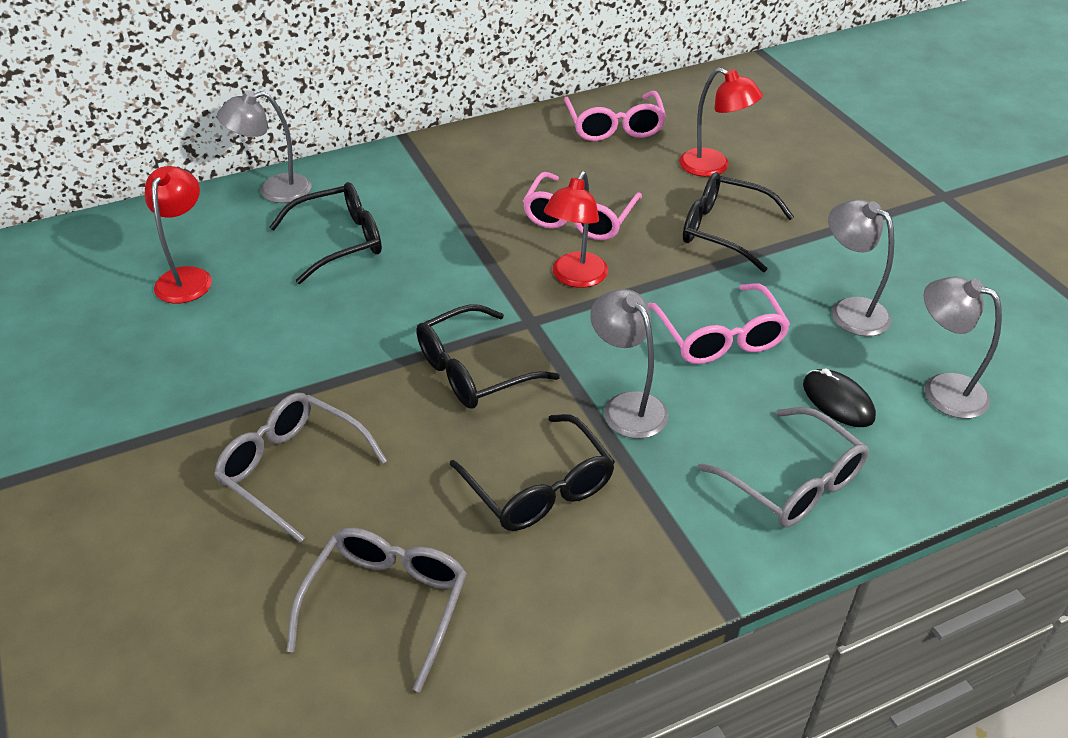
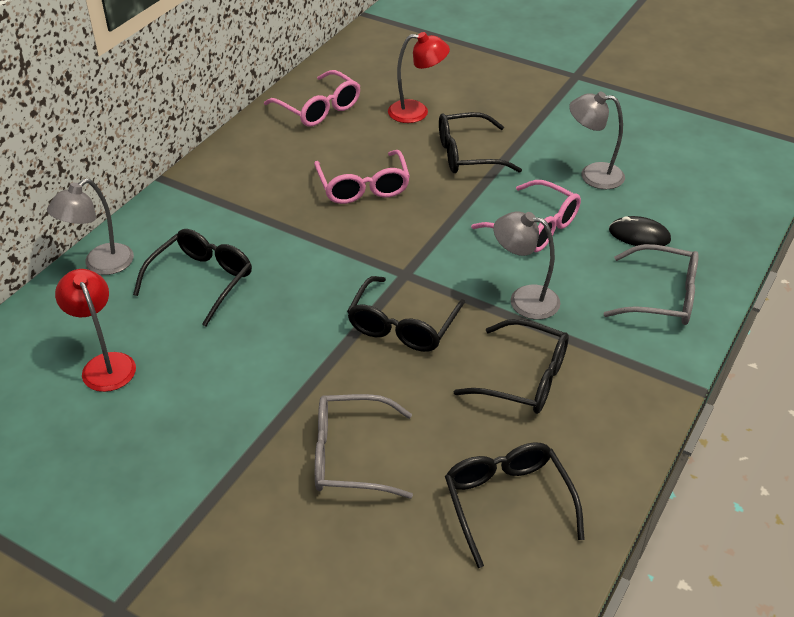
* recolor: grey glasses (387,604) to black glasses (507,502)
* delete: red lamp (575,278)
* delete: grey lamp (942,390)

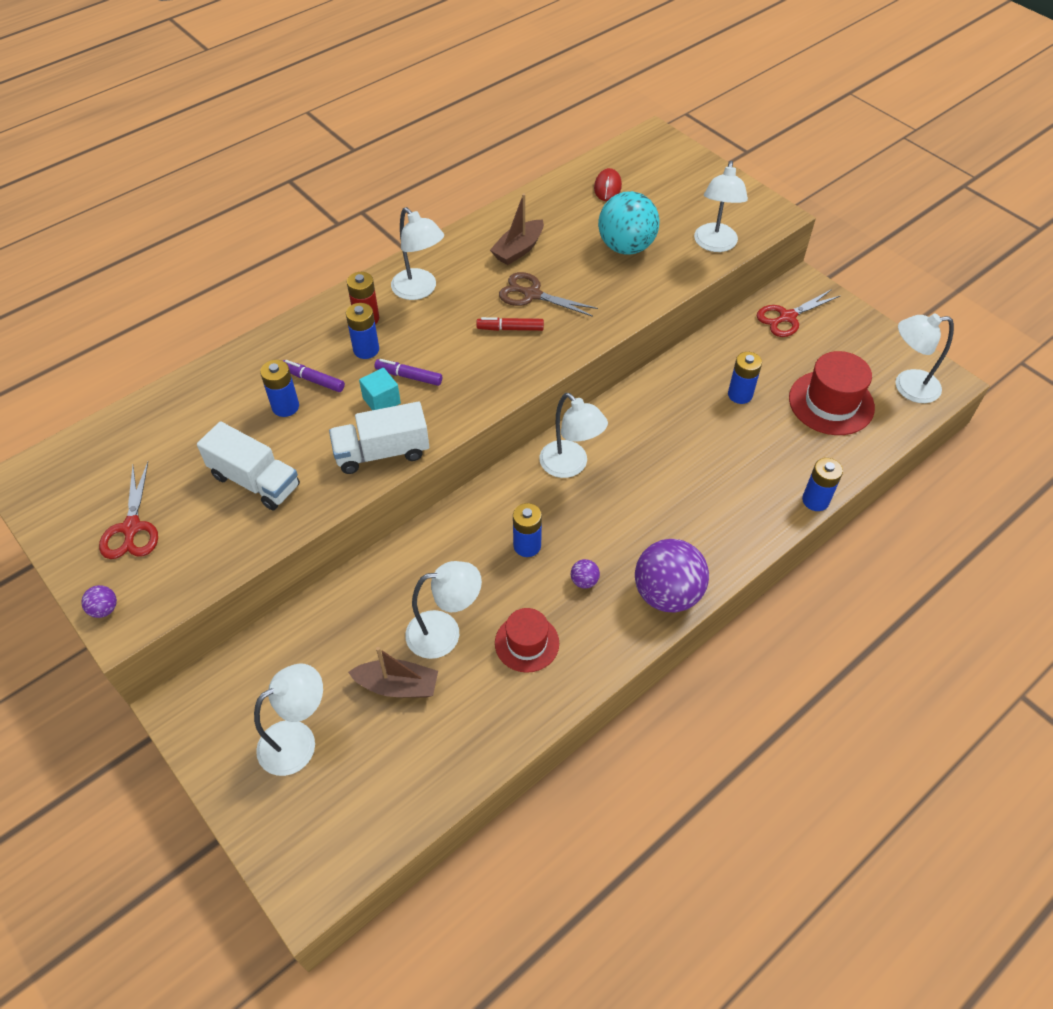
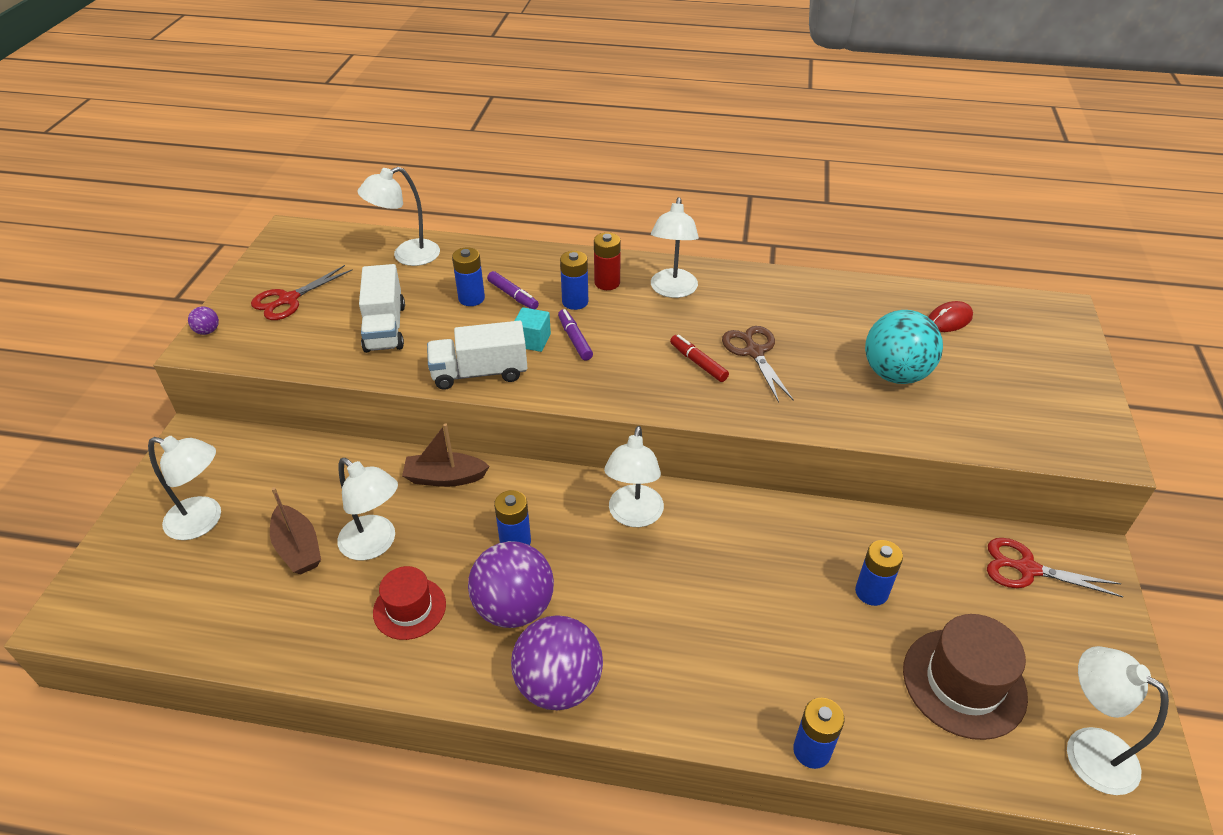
* rotate: purple marker (313,380) = (513,295) 150 degrees clockwise
* rotate: white truck (382,452) = (479,373) 45 degrees counterclockwise
* move: brown boat (518,249) to (445,477)
* resize: purple ball (584,581) = (514,608) x2.46
* move: white lamp (715,244) to (407,256)
* recolor: red hat (831,403) to brown hat (964,683)

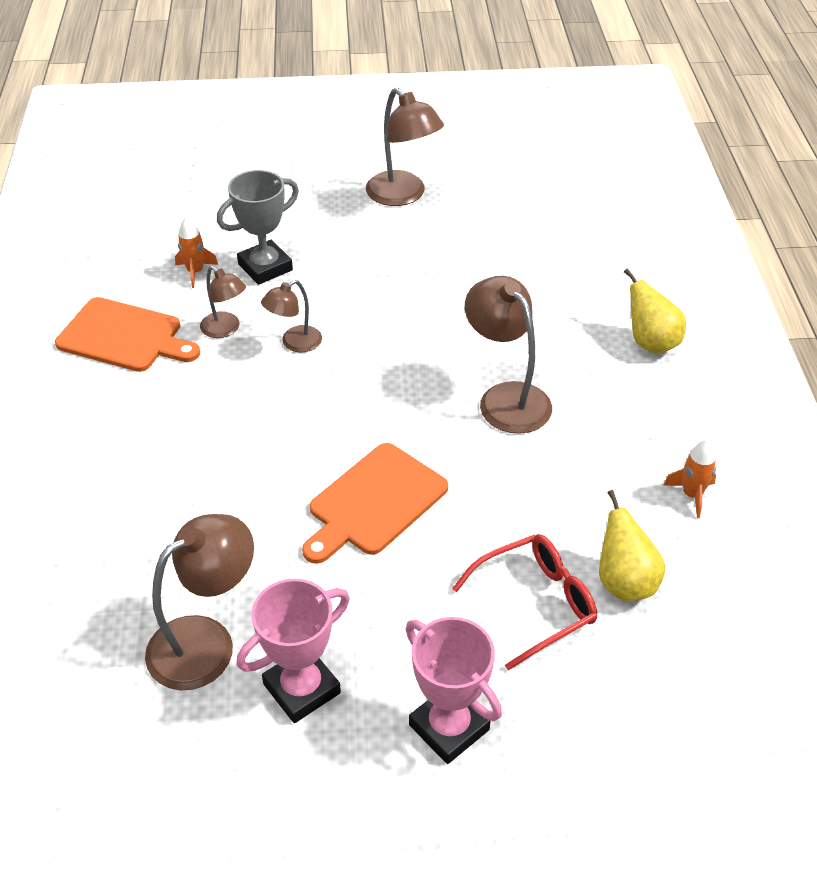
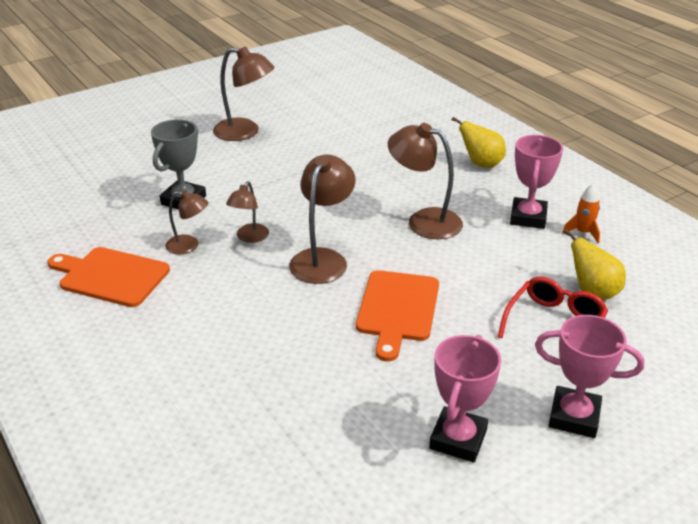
* rotate: orange cutting board (124,337) = (110,276) 150 degrees counterclockwise
* move: brown lamp (206,642) to (322,259)
* delete: orange rocket (195,272)
* insert: pink trophy (528,217)

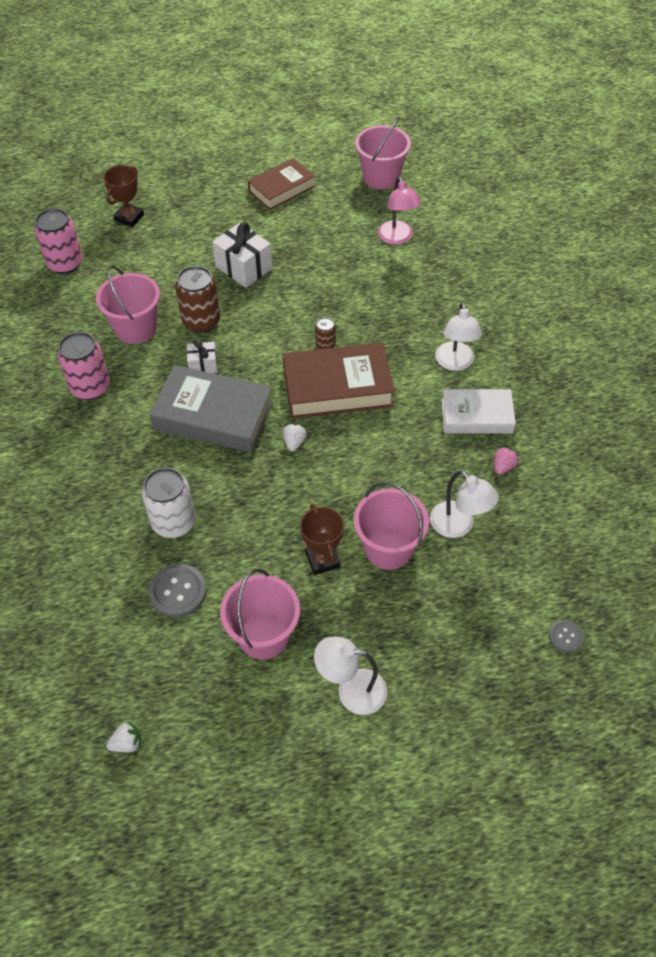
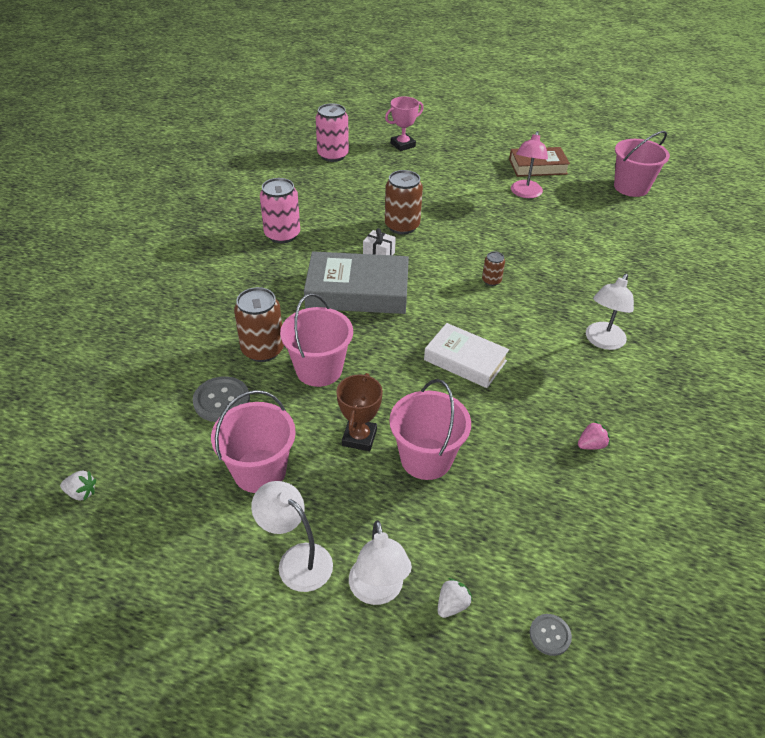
* move: pink bucket (136,328) to (319,369)
* recolor: brown trophy (129,218) to pink trophy (403,145)
* recolor: white can (174,522) to brown can (262,350)
* rotate: grey book (213,416) = (357,291) 45 degrees counterclockwise
* delete: white gift (244,267)
* delete: brown book (337,387)
* move: white strawberry (294,442) to (452,605)
* move: pink lamp (397,238) to (525,193)
* move: white lamp (458,526) to (378,591)
* move: white book (476,416) to (465,360)

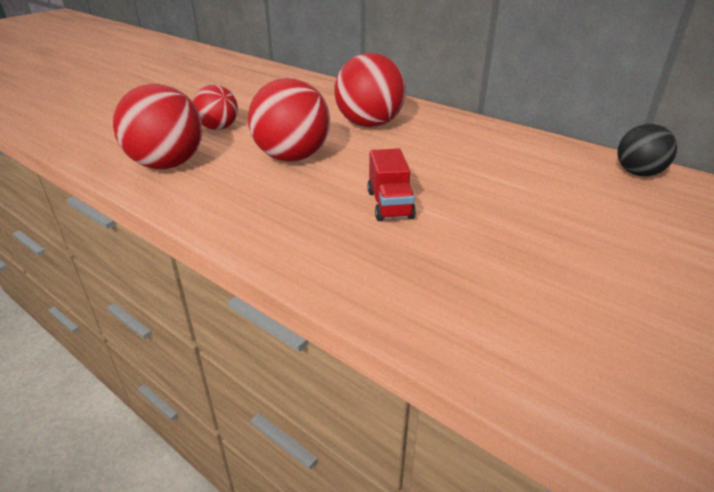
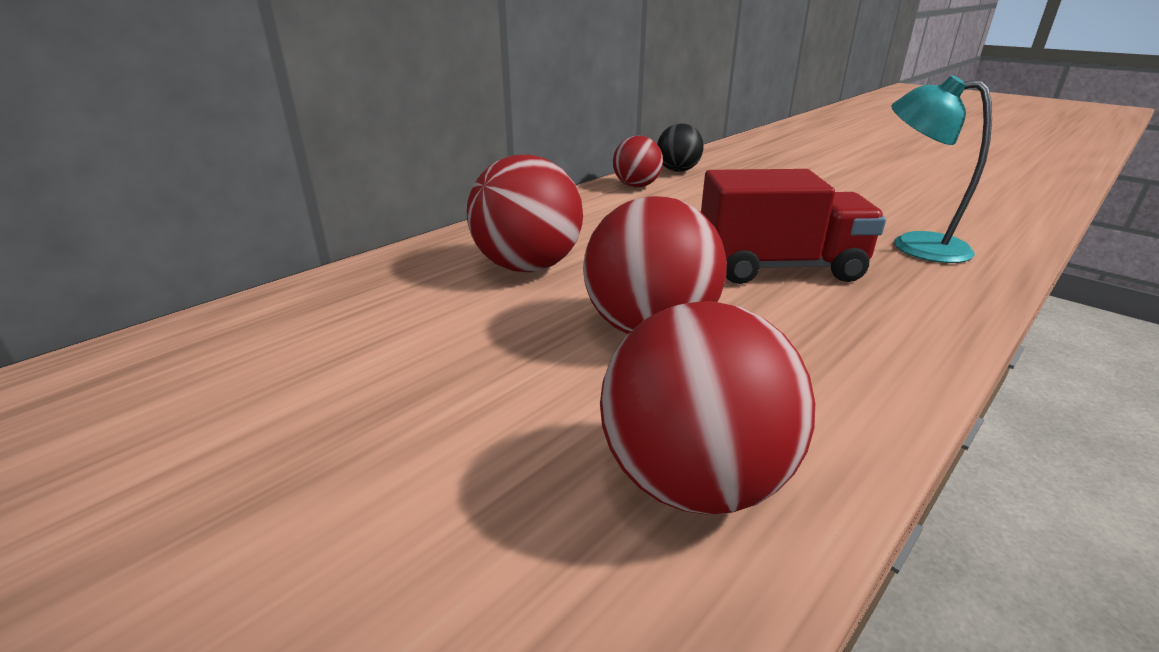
* move: red ball (218,128) to (636,186)
* resize: red truck (390,205) = (779,267) x1.71
* insert: turquoise lamp (914,245)

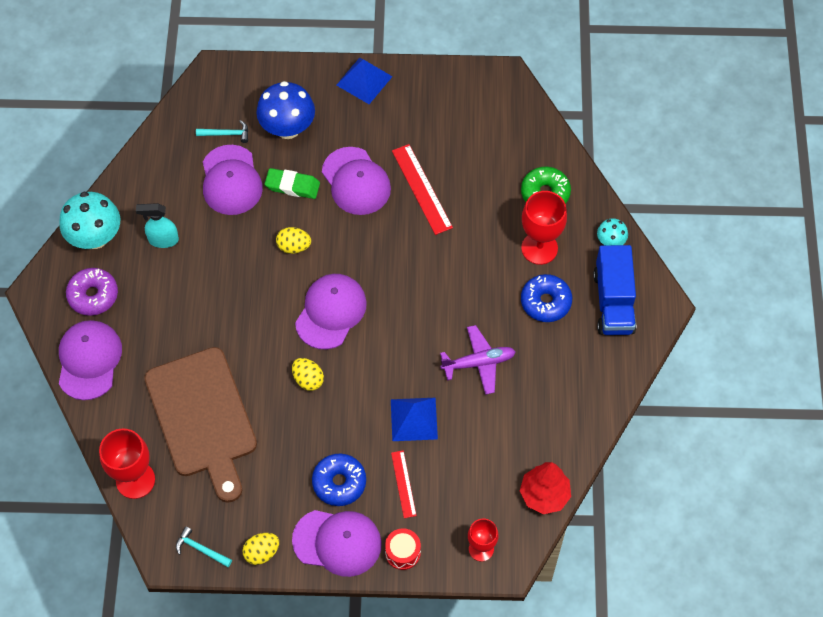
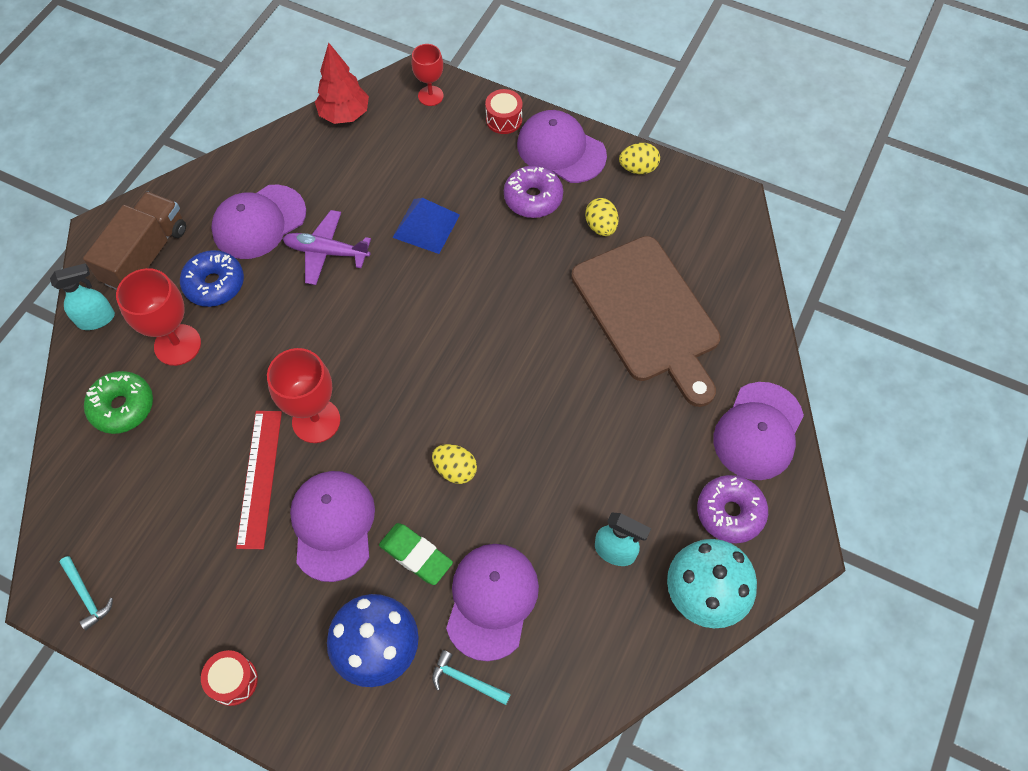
* move: red goblet (135,480) to (316,421)
* rotate: brown cutting board (202,418) = (648,314) 150 degrees clockwise
* move: turquoise hammer (201,549) to (86,595)
* move: yellow egg (308,379) to (601,226)
* move: purple cap (330,312) to (259,222)
* recolor: blue donut (339,482) to purple donut (533,198)
* replace: blue pyramid (364,80) to red drum (233,681)
* delete: red ruler (403,484)
* recolor: blue truck (613,302) to brown truck (146,255)
* replace: turquoise mushroom (610,241) to turquoise spray bottle (97,319)

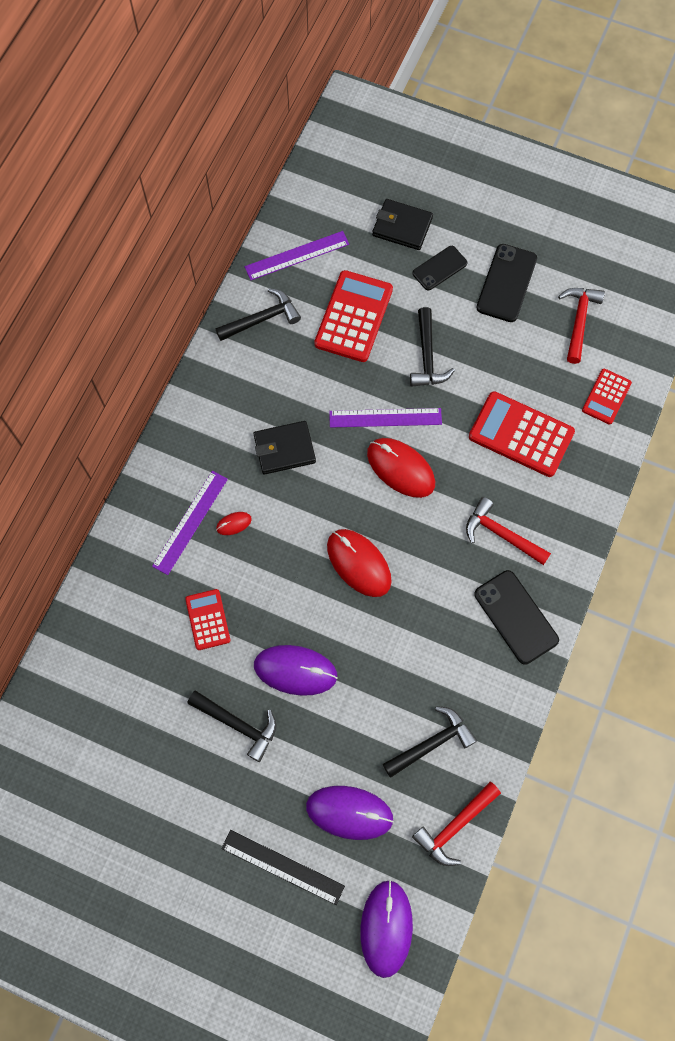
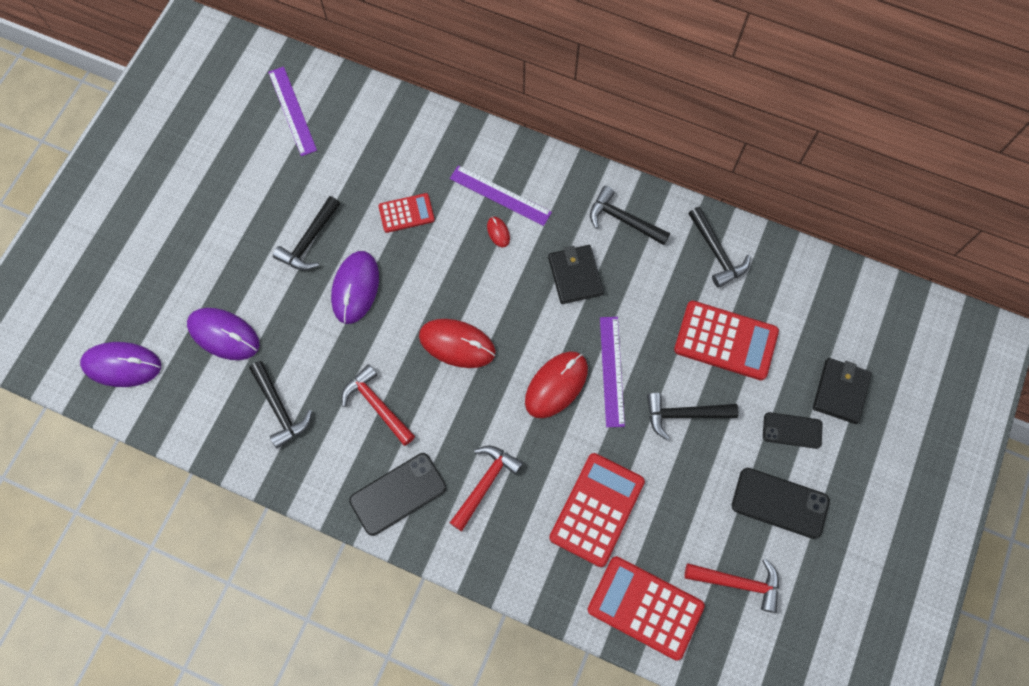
* delete: black ruler (283,867)
* move: purple ruler (297,255) to (292,111)
* rotate: purple mouse (349,812) = (224,335) 75 degrees counterclockwise
* rotate: red mouse (359,563) = (457,344) 60 degrees clockwise
* move: red hammer (455,826) to (377,405)
* rotate: black phone (439,268) = (792,430) 45 degrees counterclockwise
* resize: red calculator (606,397) = (645,607) x1.75
* insert: black hammer (623,220)

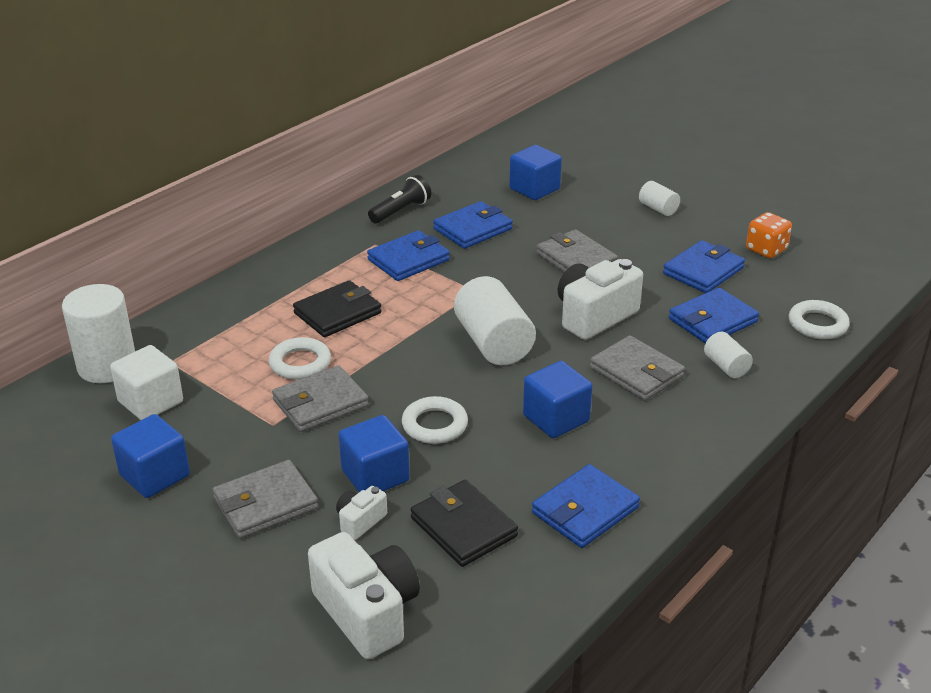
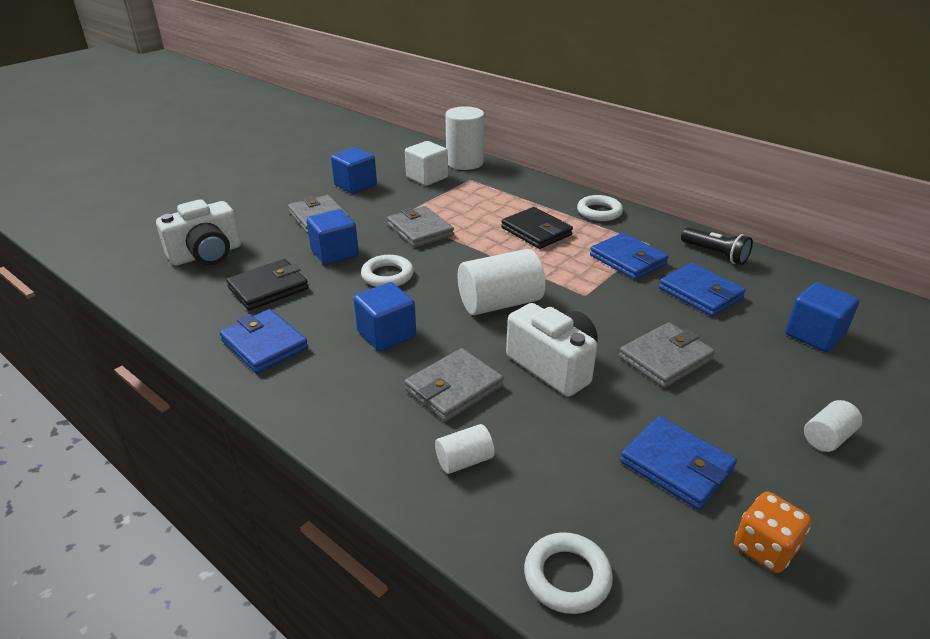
* move: white ring (300,363) to (599,212)
* delete: white camera (360,521)
* delete: blue wallet (712,320)

